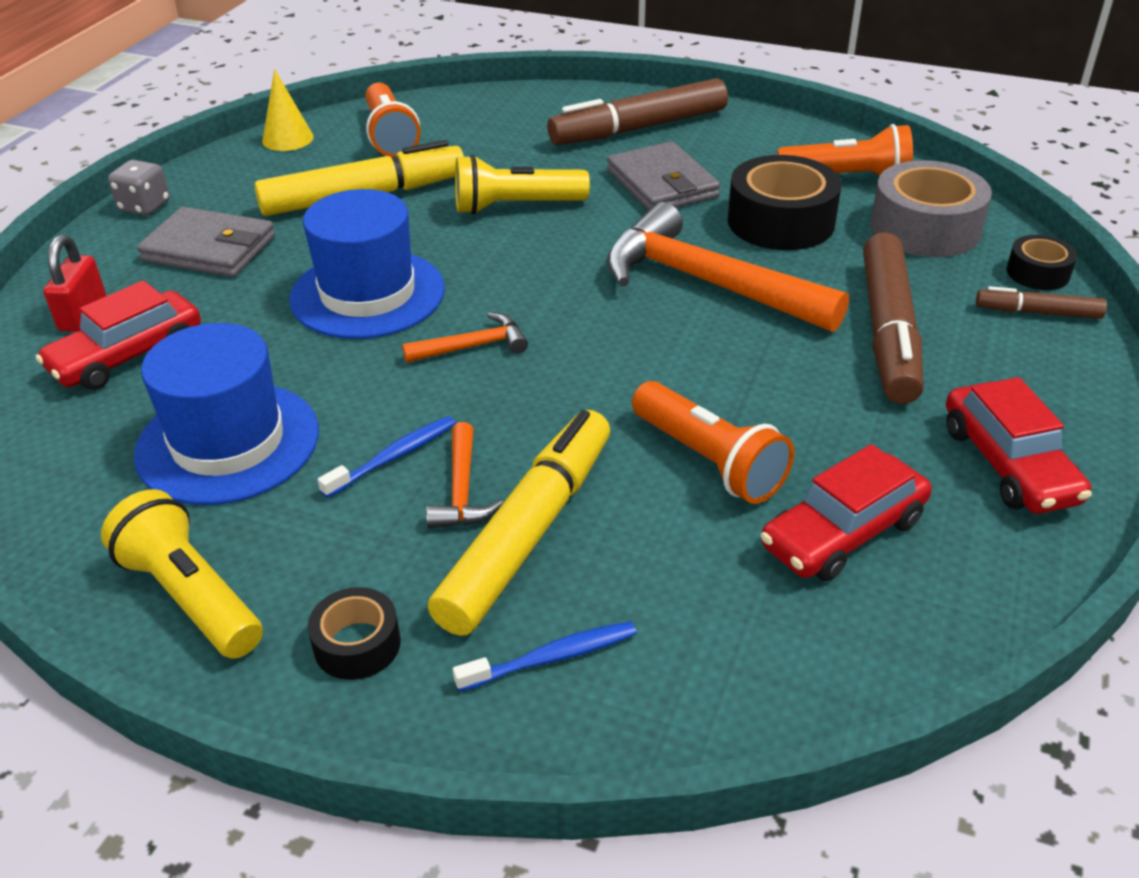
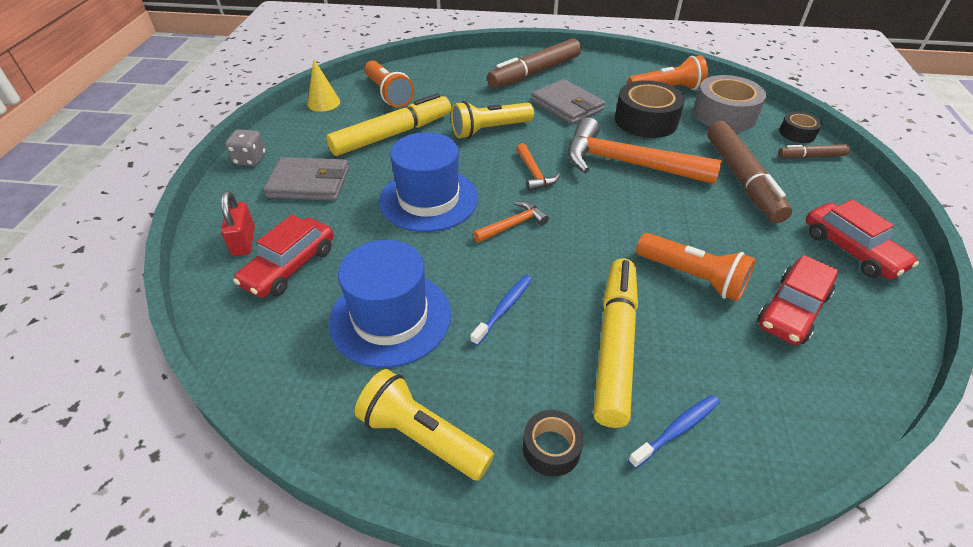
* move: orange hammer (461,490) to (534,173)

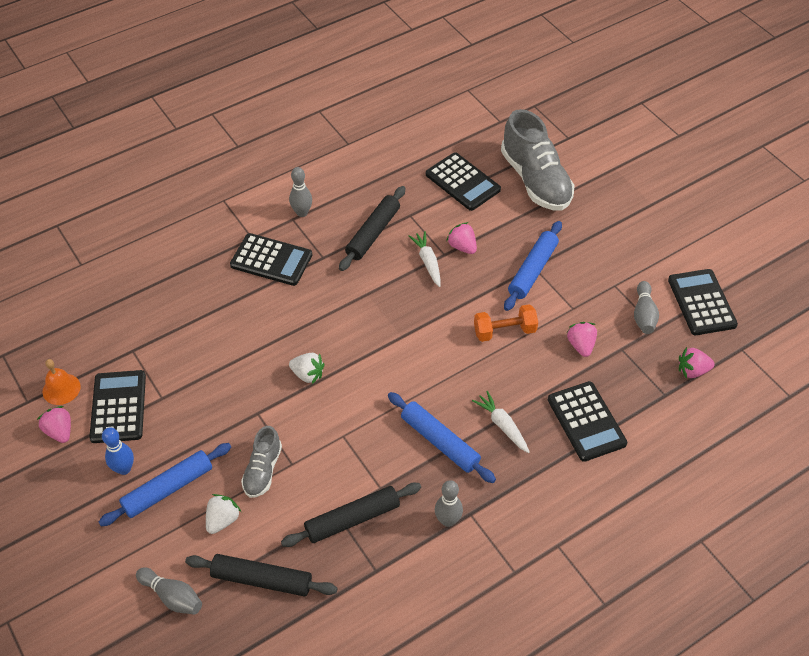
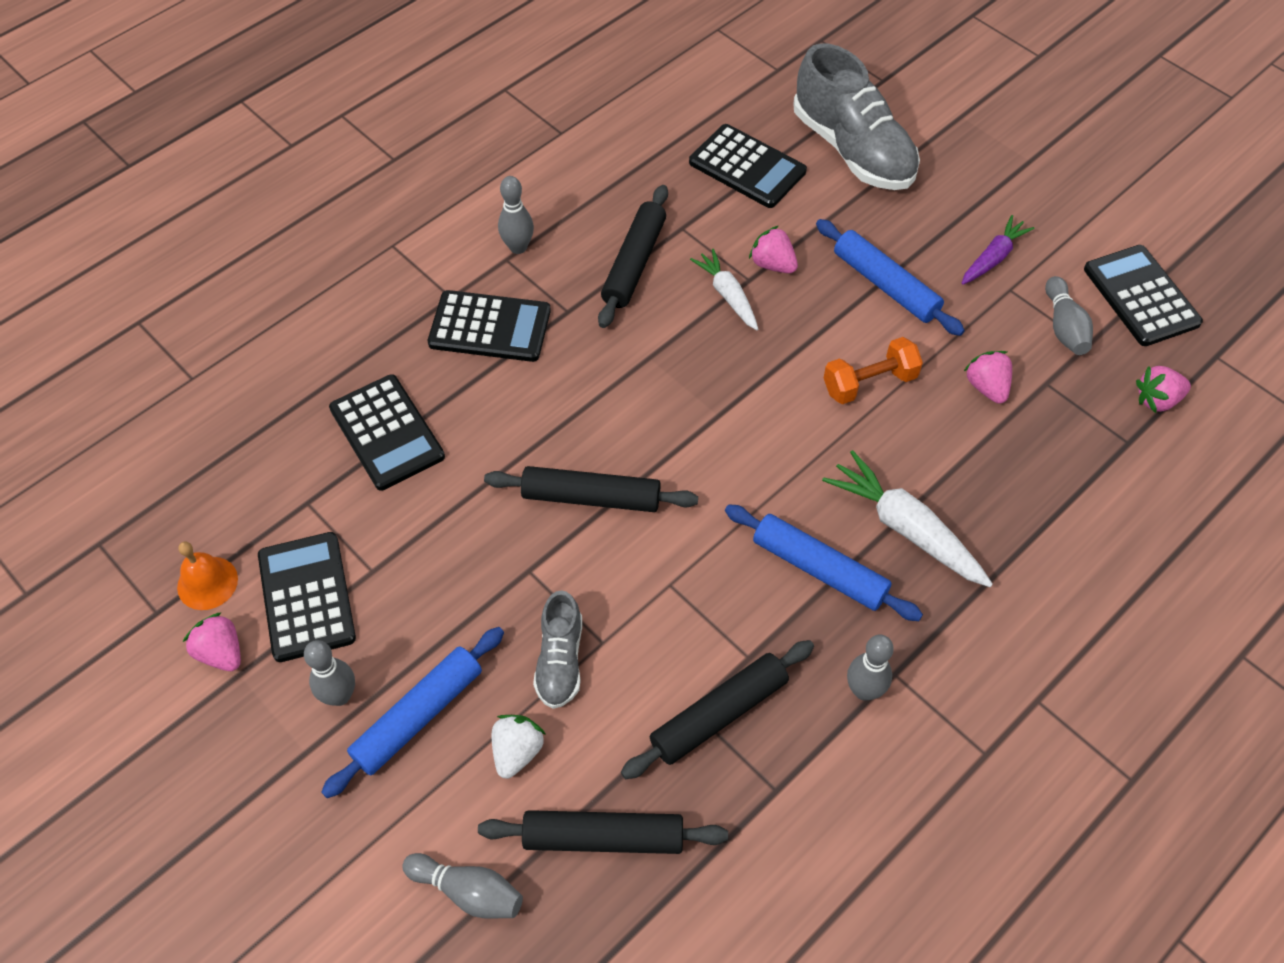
* recolor: blue bowling pin (124,469) to grey bowling pin (340,696)
* replace: white strawberry (308,374) to black rolling pin (591,497)
* resize: white carrot (502,425) = (905,528) x1.57
* rotate: blue rolling pin (533,270) = (886,285) 60 degrees counterclockwise
* move: black calculator (586,421) to (387,433)
* insert: purple carrot (993,257)

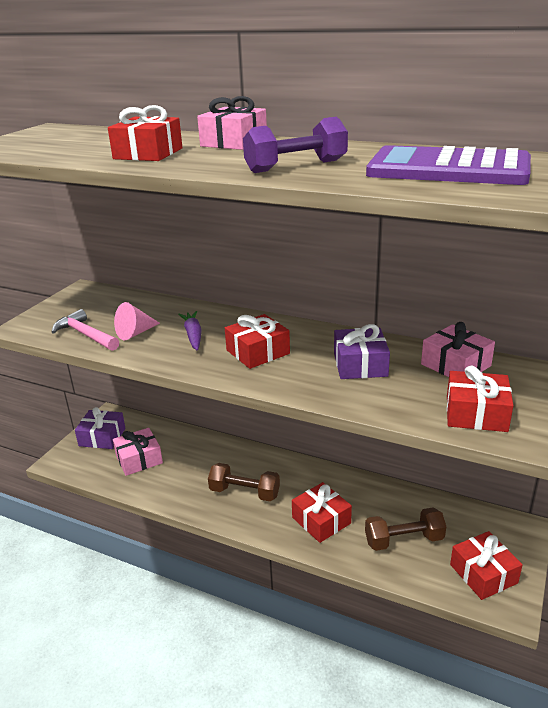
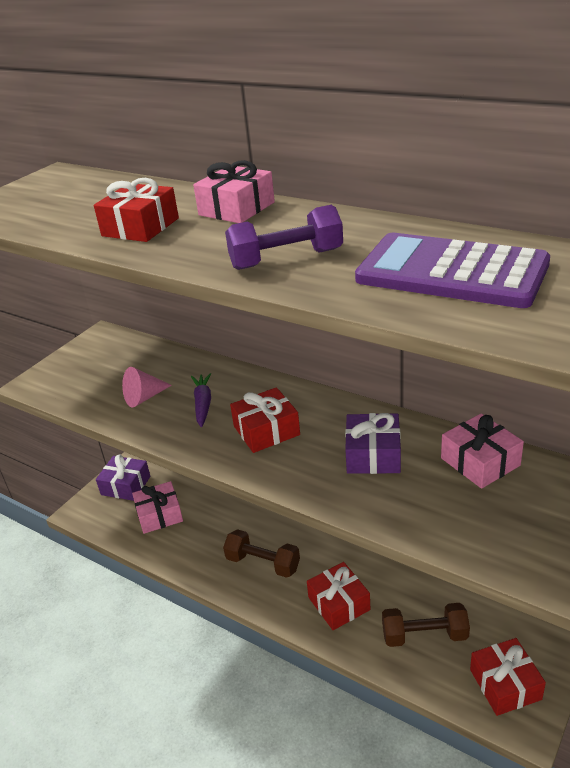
* delete: pink hammer (85,335)
* delete: red gift (476,413)

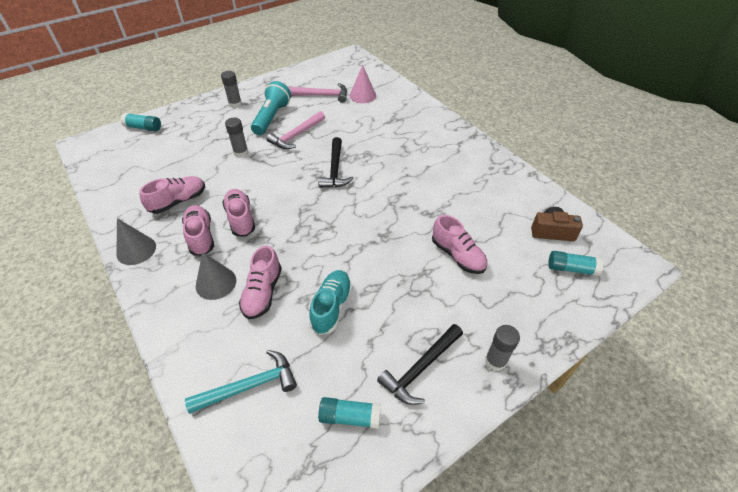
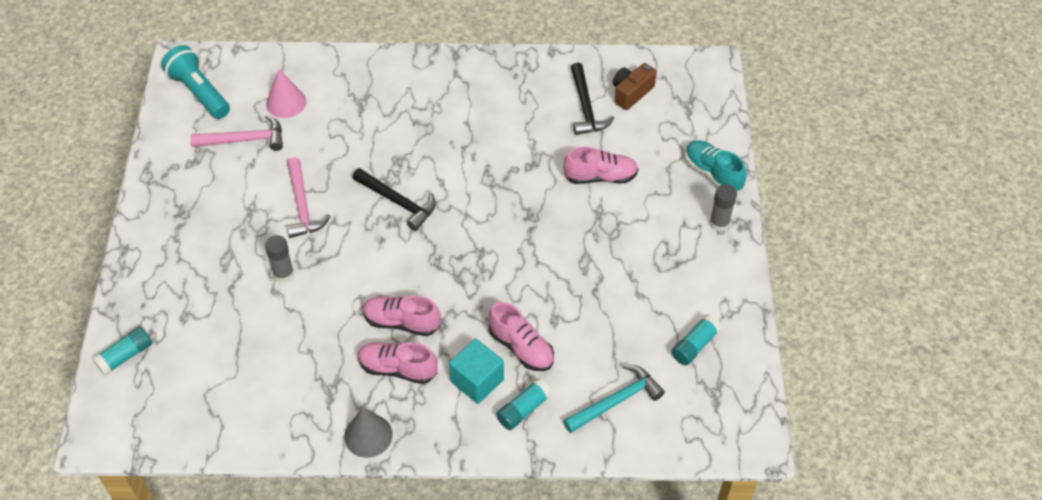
* delete: pink shoe (178,201)
* rotate: turquoise hammer (250,386) = (616,401) 45 degrees clockwise
* replace: grey cone (216,283) to turquoise cube (477,380)
* delete: grey glue stick (235,104)
* move: turquoise flashlight (272,117) to (199,92)
* rotate: pink hammer (322,95) = (245,140) 45 degrees clockwise
* move: turquoise shoe (331,307) to (712,173)
* move: black hammer (420,368) to (585,107)
* move: turquoise glue stick (571,269) to (523,409)

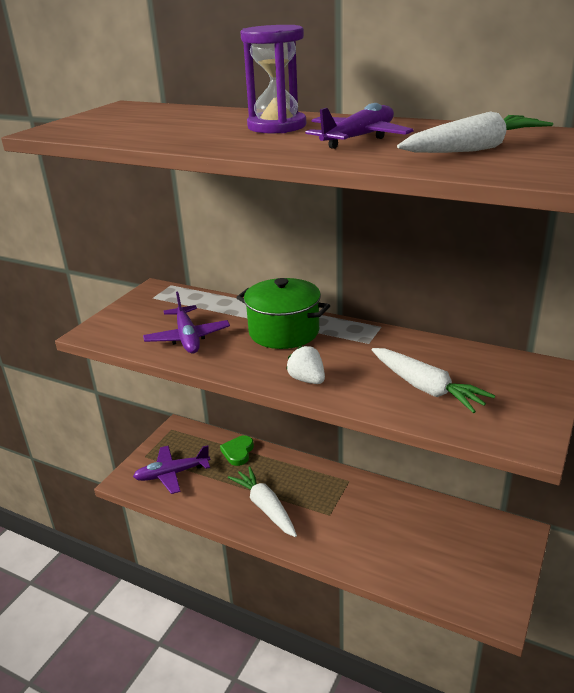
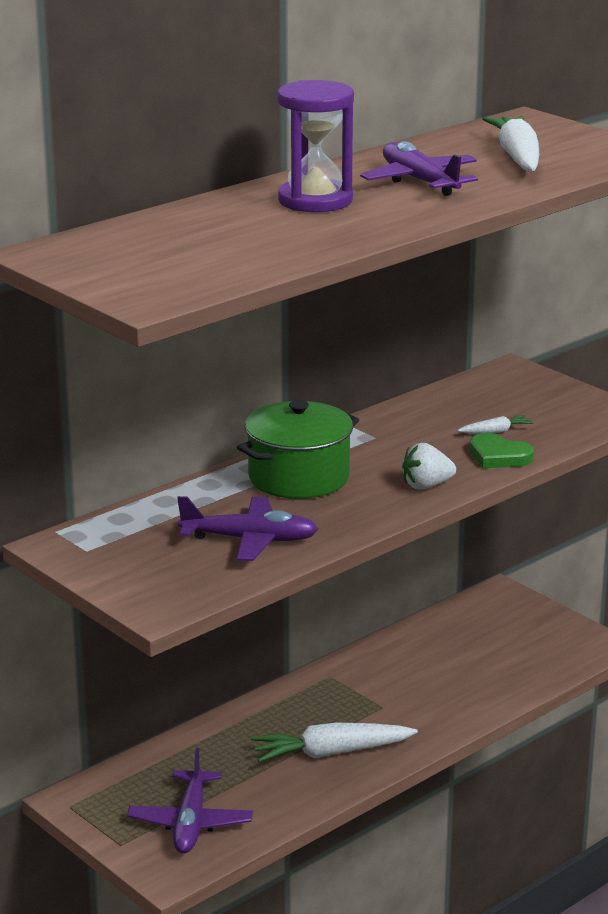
* move: green heart (238,452) to (498,456)
* resize: white carrot (426,388) = (496,431) x0.48

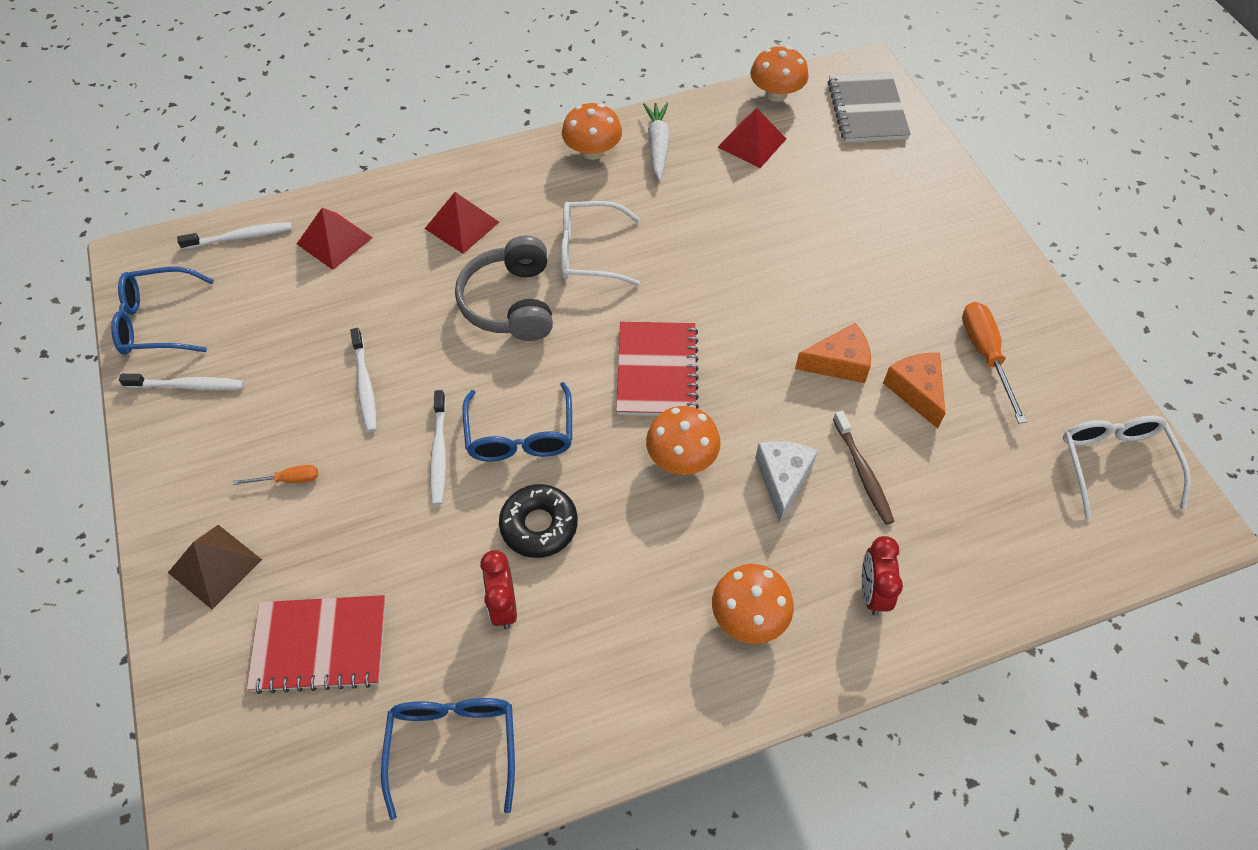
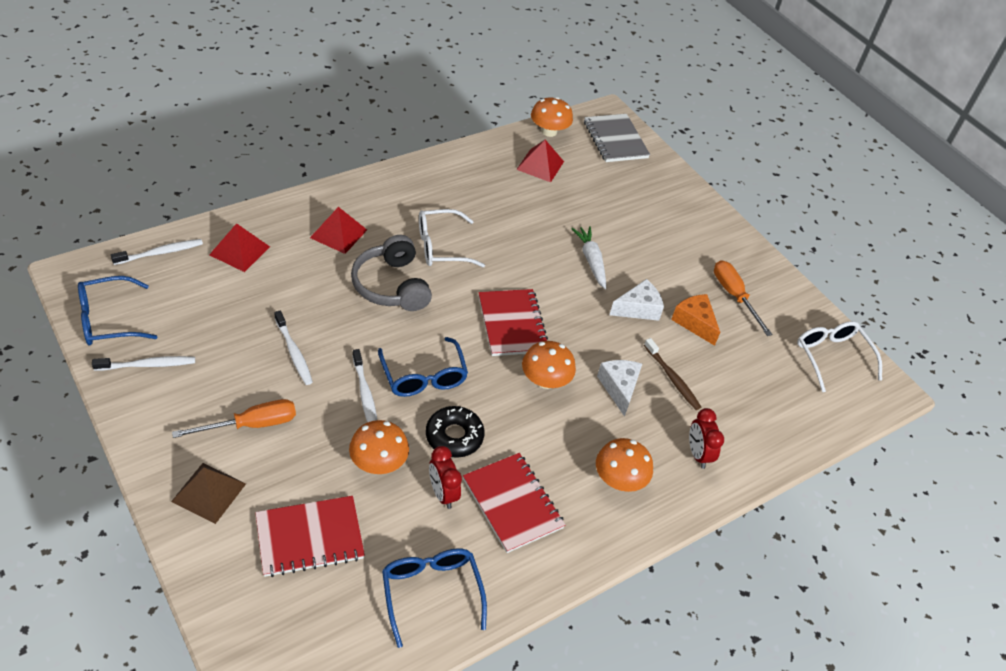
* resize: orange screwdriver (288,480) = (251,425) x1.83
* move: orange mushroom (592,151) to (378,462)
* move: white carrot (658,145) to (591,261)
* recolor: orange cheese (839,363) to white cheese (638,309)
* insert: red notebook (512,503)

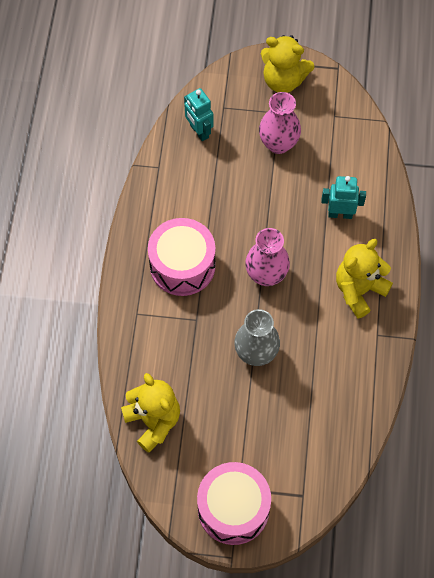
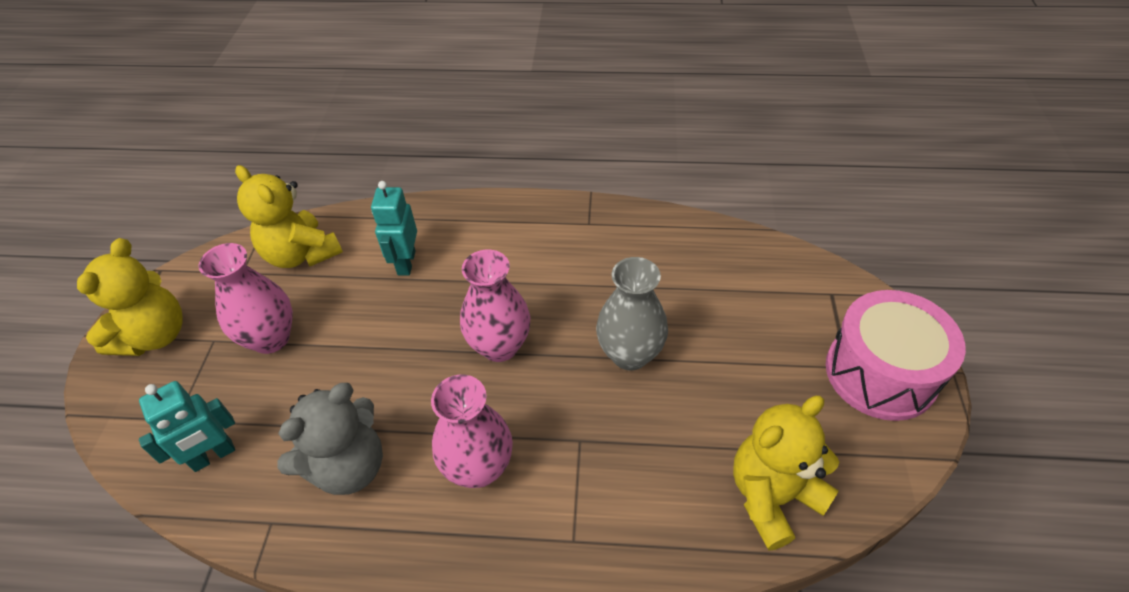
* replace: pink drum (182,265) to pink vase (478,468)
* move: yellow teddy bear (359,290) to (301,254)
* insert: grey teddy bear (348,466)

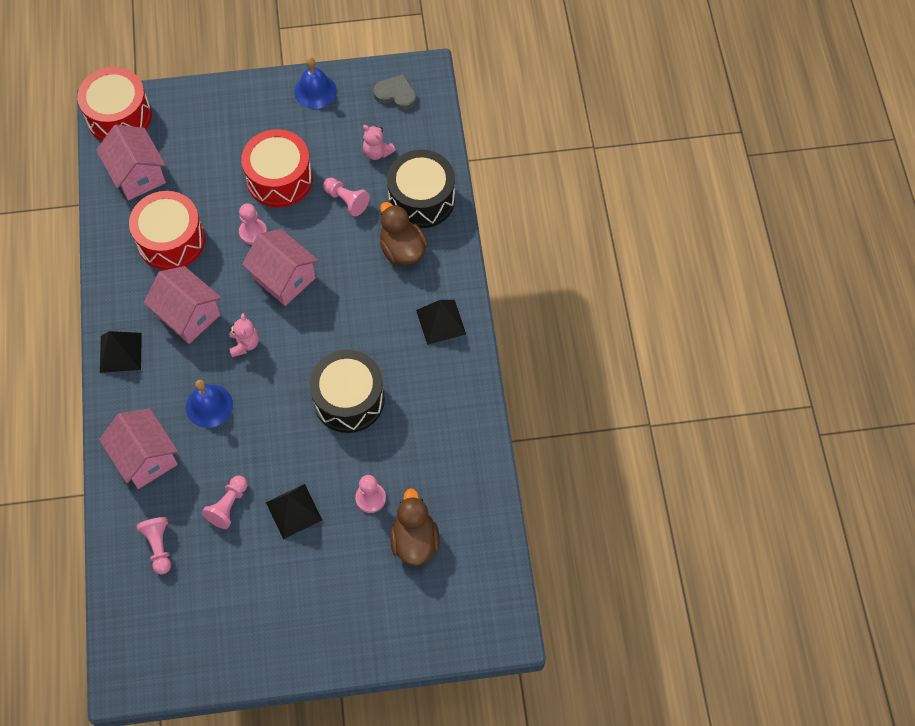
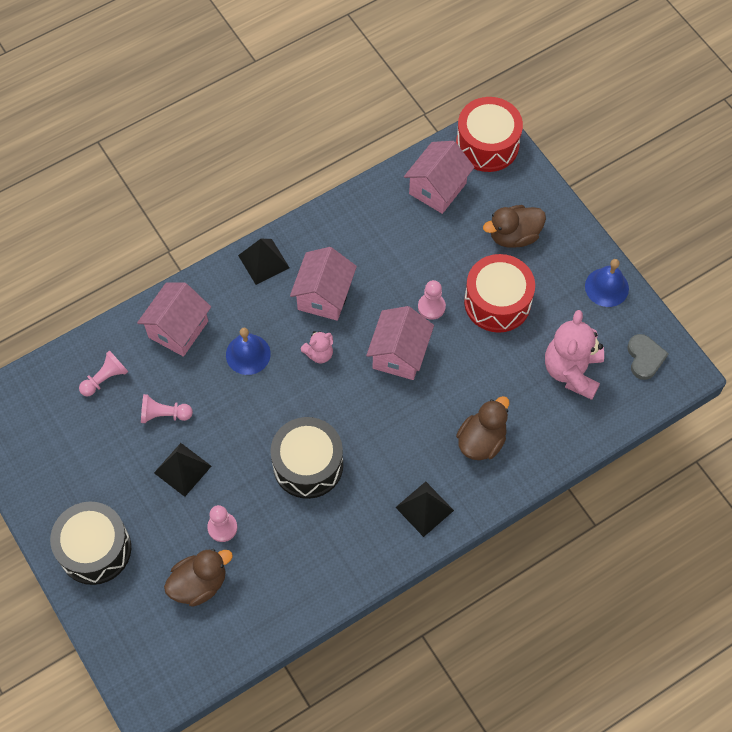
* delete: red drum (171,240)
* delete: pink pawn (346,200)
* resize: pink teddy bear (377,152) = (572,371) x1.97
* move: black drum (421,199) to (95,549)
* insert: brown duck (514,236)

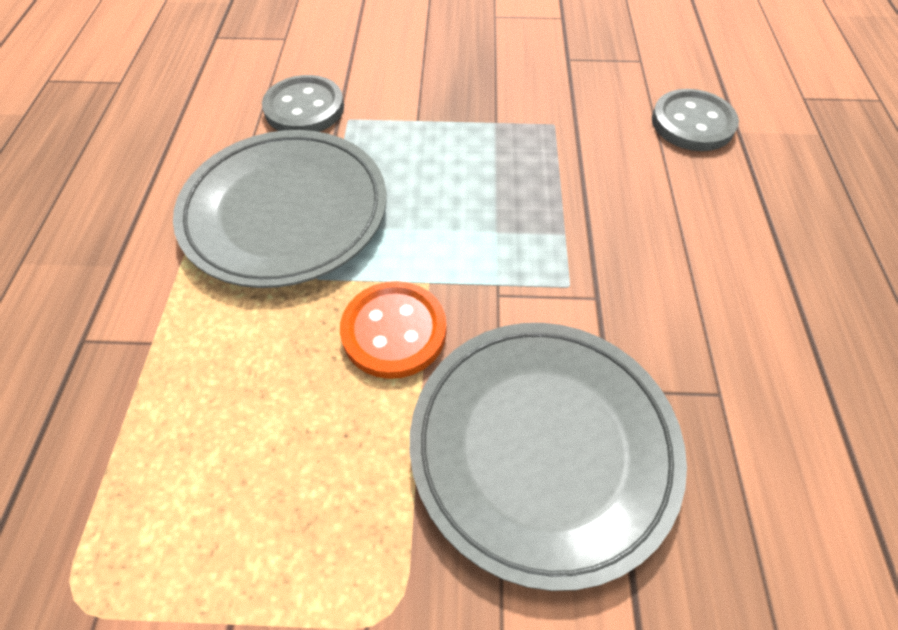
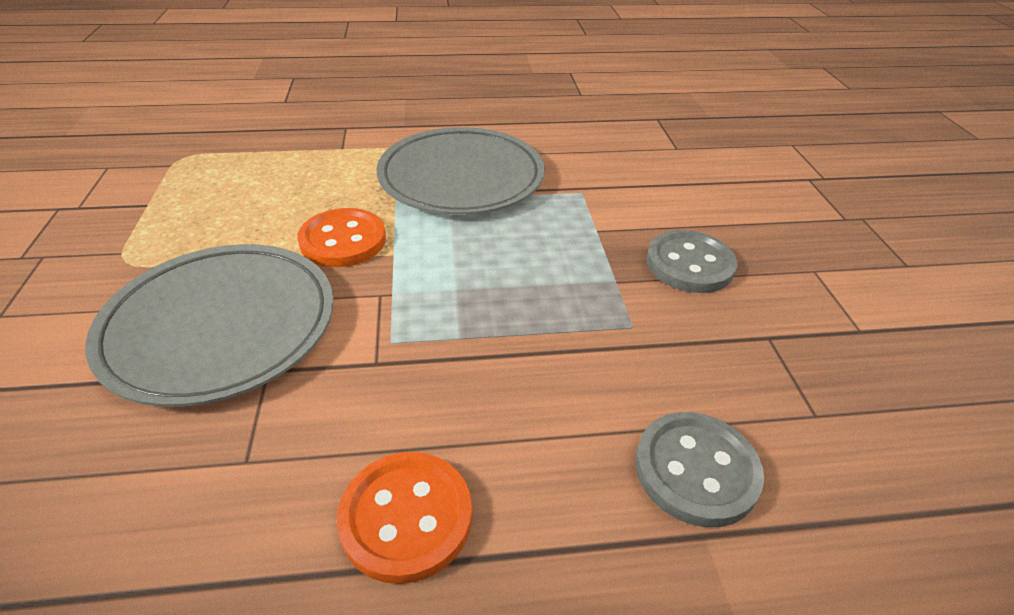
* move: grey button (304,108) to (689,264)
* insert: orange button (406,517)

